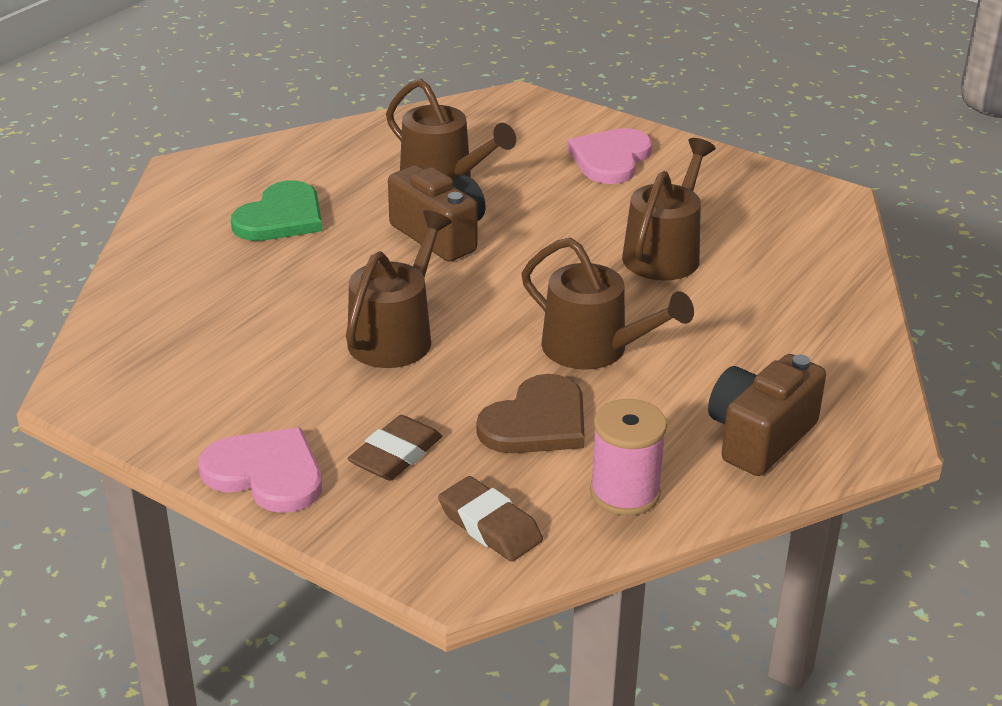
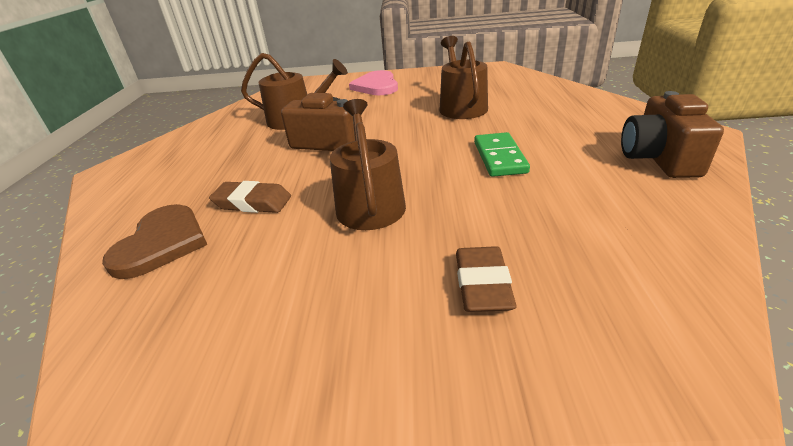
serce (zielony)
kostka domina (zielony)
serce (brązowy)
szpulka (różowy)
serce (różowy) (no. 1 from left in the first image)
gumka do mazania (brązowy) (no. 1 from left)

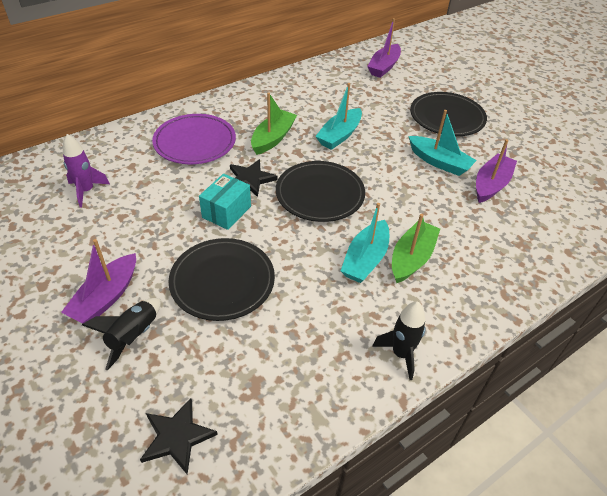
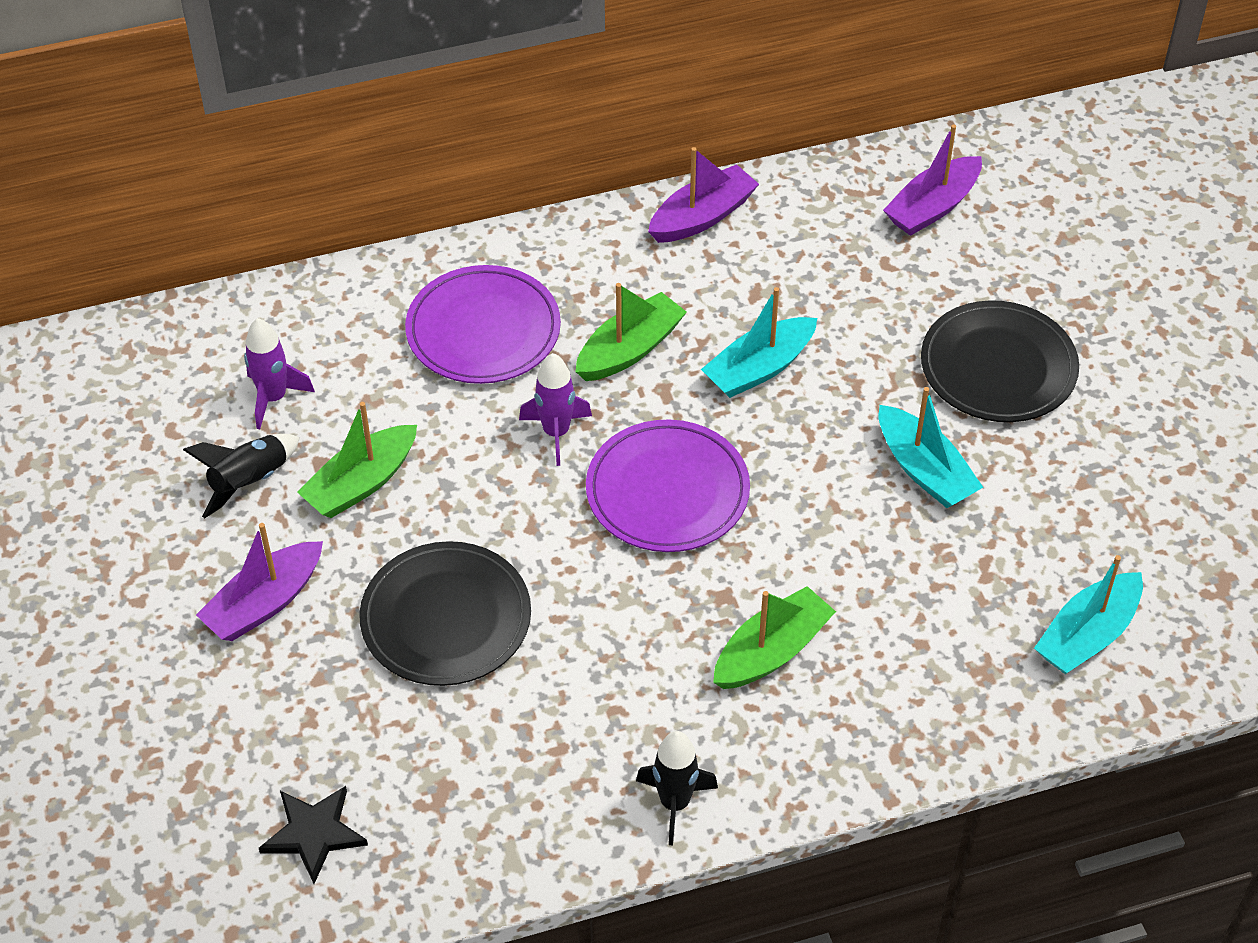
łódka (fioletowy) (no. 2 from left)
rakieta (fioletowy) (no. 2 from left)
talerz (fioletowy) (no. 2 from left)
pudełko (turkusowy)
łódka (turkusowy) (no. 3 from left)
rakieta (czarny) (no. 1 from left)
łódka (zielony) (no. 1 from left)

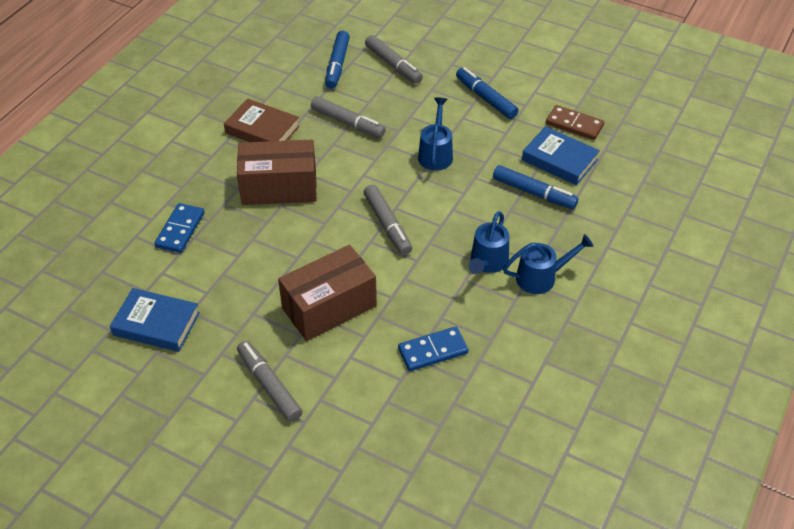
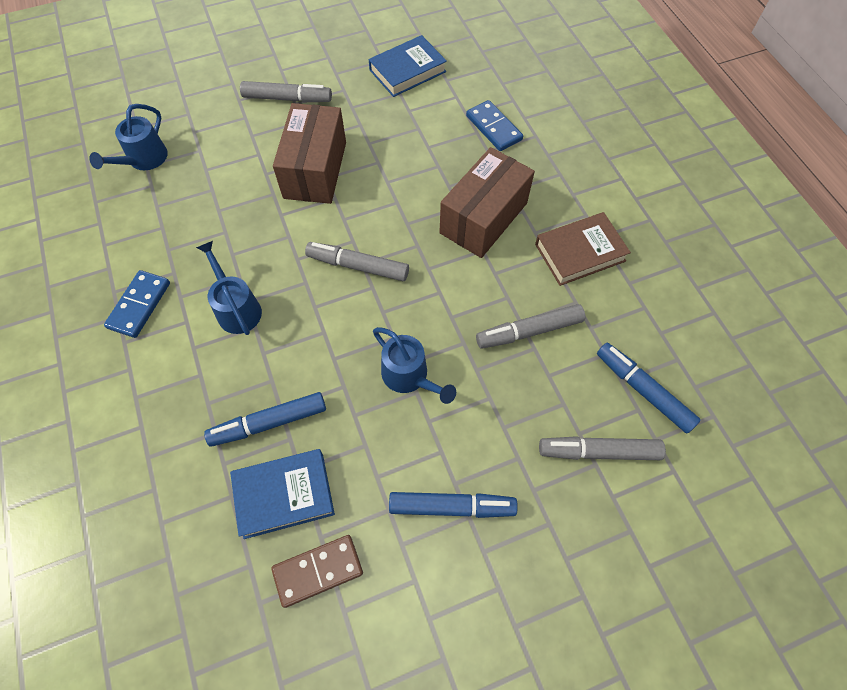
konewka (niebieski) (no. 1 from left)
kostka domina (niebieski) (no. 1 from left)

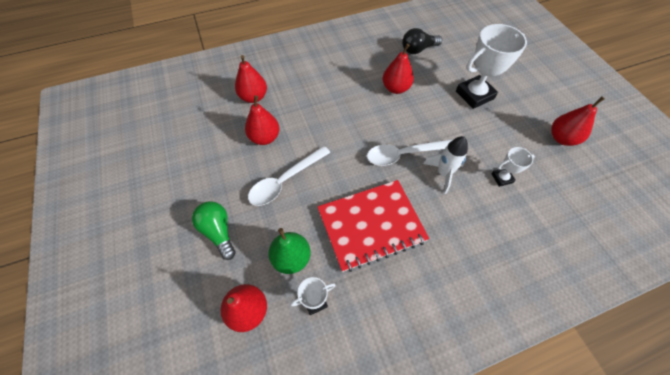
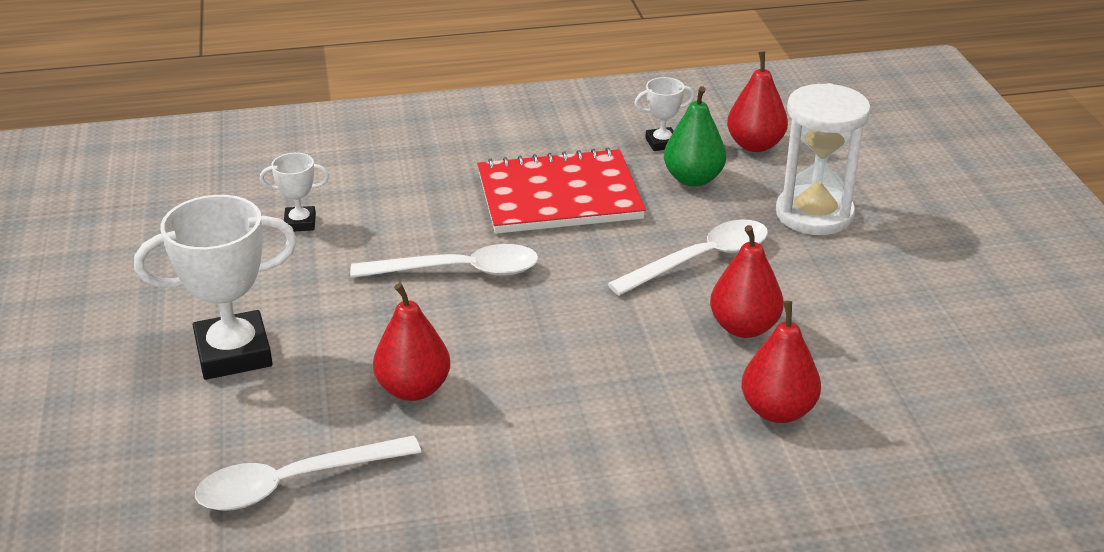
łyżka (biały) (no. 1 from left)
gruszka (czerwony) (no. 5 from left in the first image)
rakieta (biały)
klepsydra (biały)

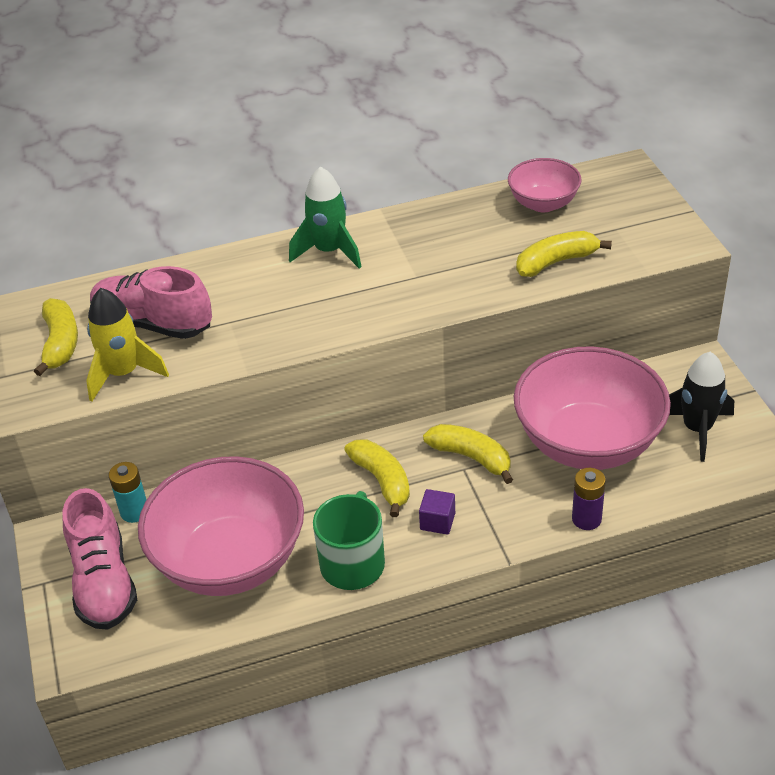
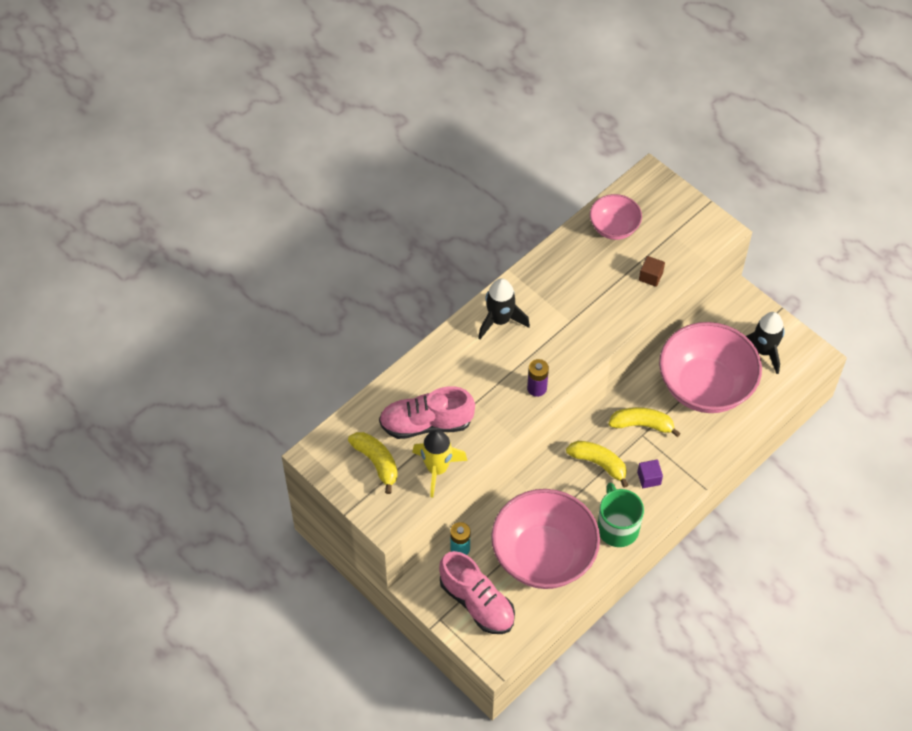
rakieta (czarny) (no. 1 from left)
sześcian (brązowy)
bateria (fioletowy)

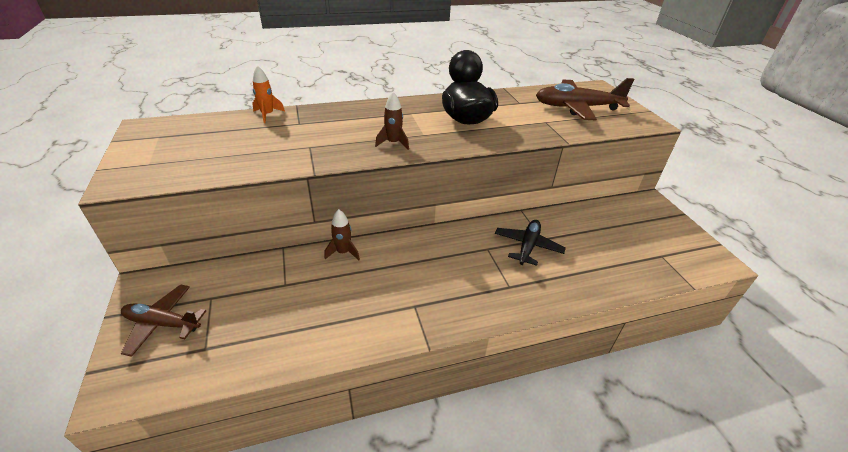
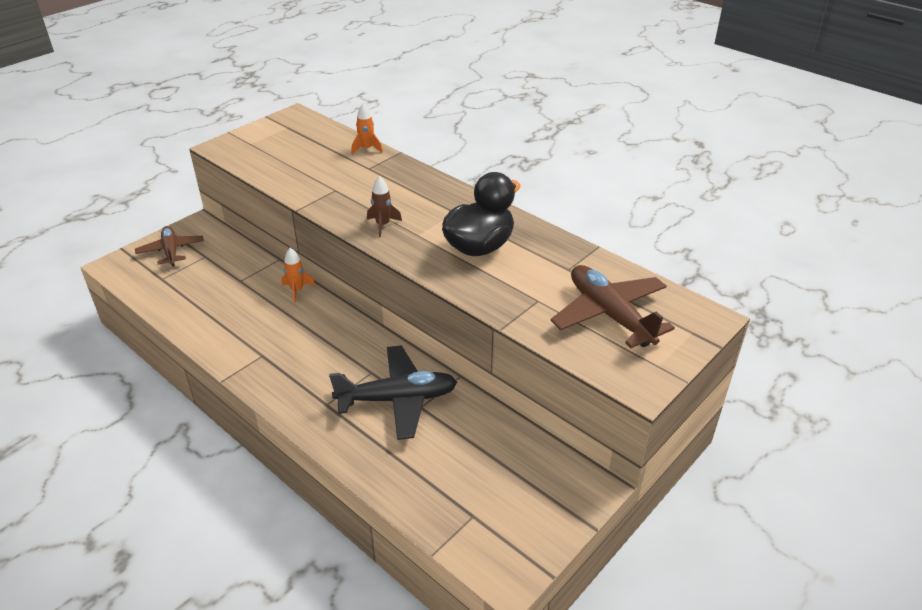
rakieta (pomarańczowy) (no. 1 from left)
samolot (czarny)

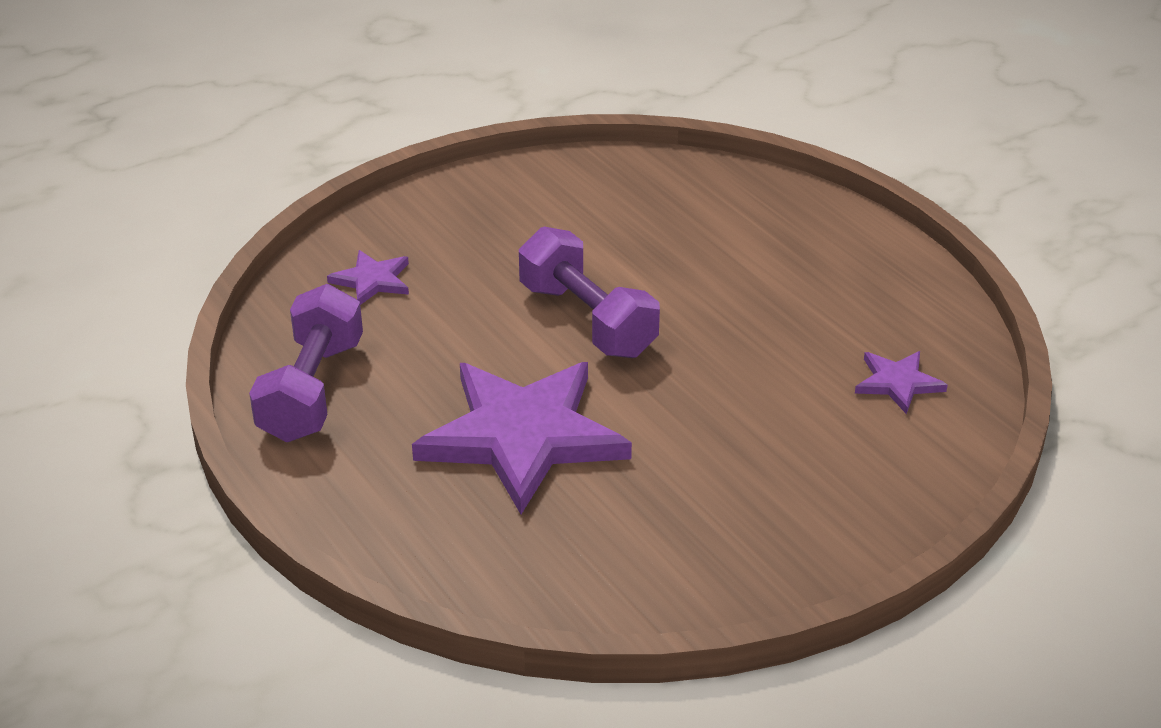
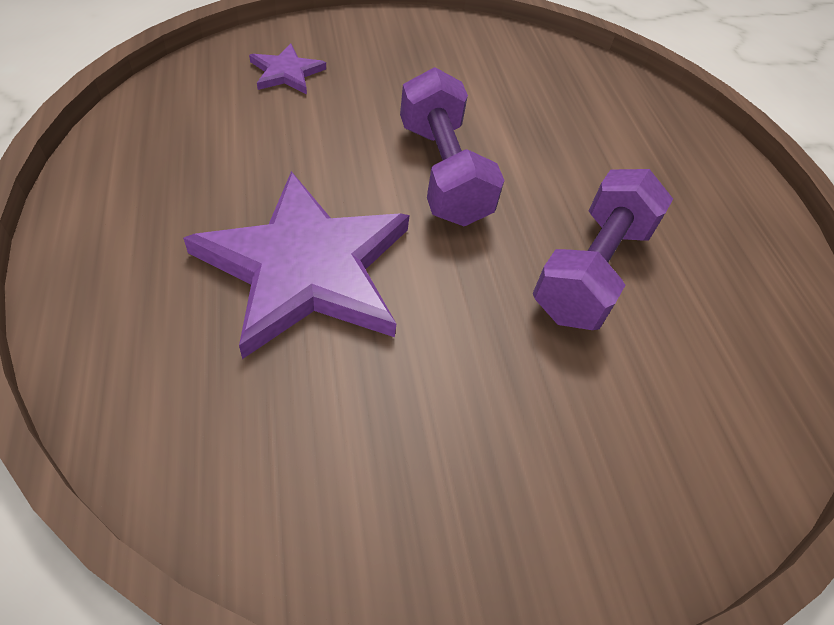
hantel (fioletowy) (no. 2 from left)
gwiazda (fioletowy) (no. 3 from left in the first image)

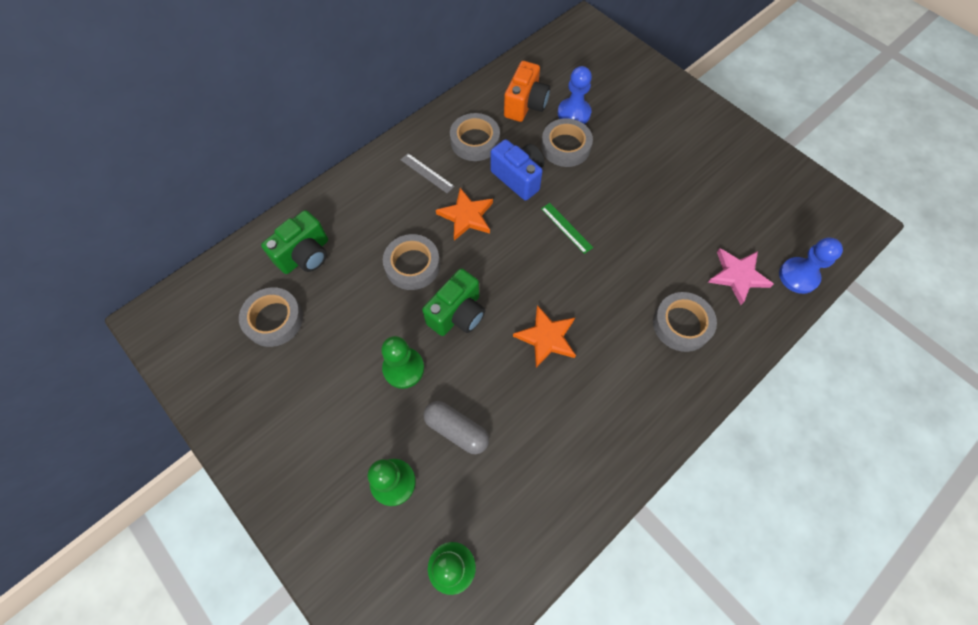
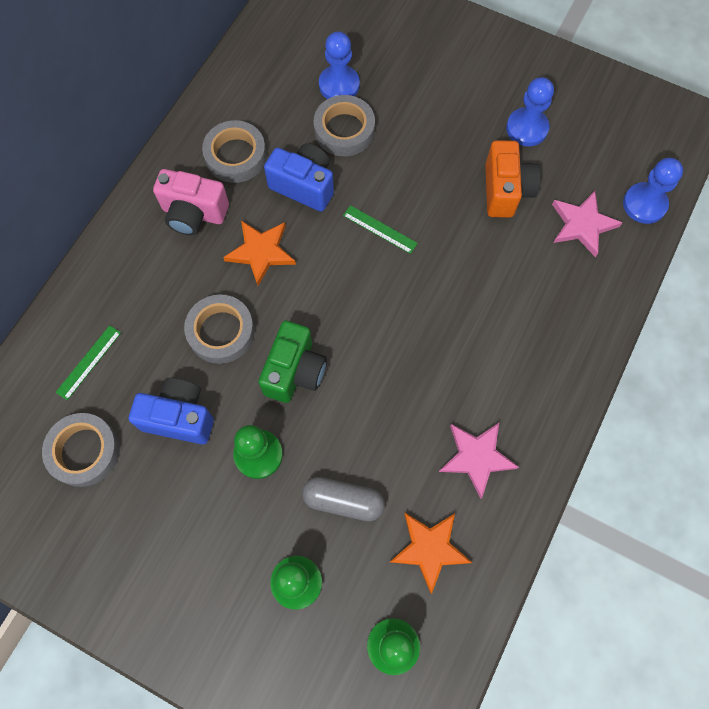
aparat fotograficzny (pomarańczowy)
aparat fotograficzny (różowy)
linijka (zielony) (no. 1 from left)
taśma klejąca (szary) (no. 5 from left in the first image)
gwiazda (pomarańczowy) (no. 2 from left)
pionek (niebieski) (no. 2 from left)
aparat fotograficzny (niebieski) (no. 1 from left)
gwiazda (różowy) (no. 1 from left)

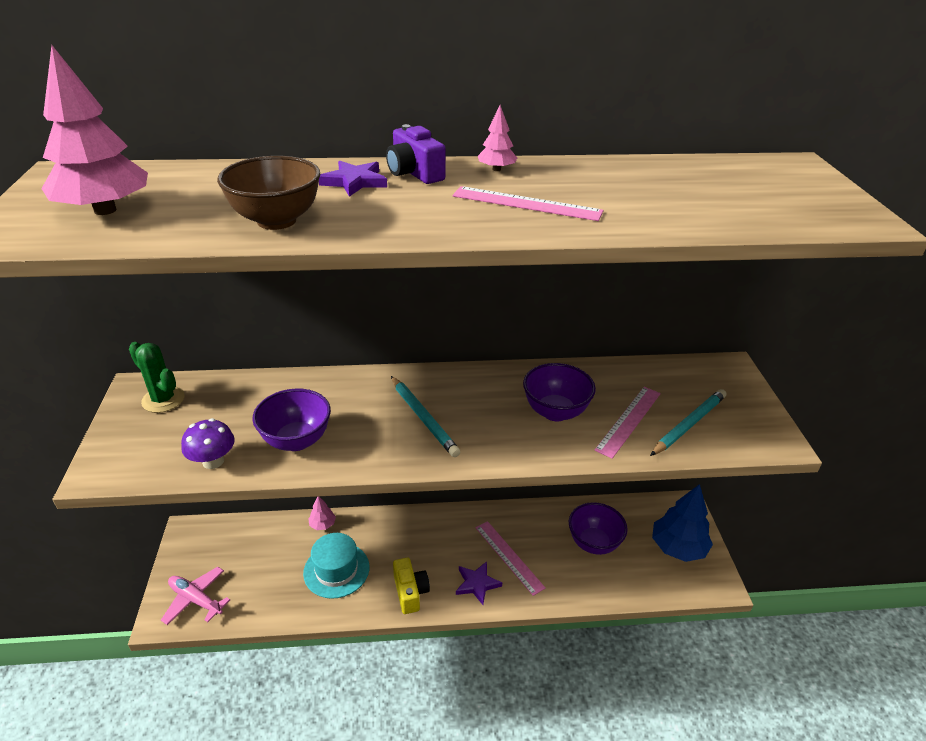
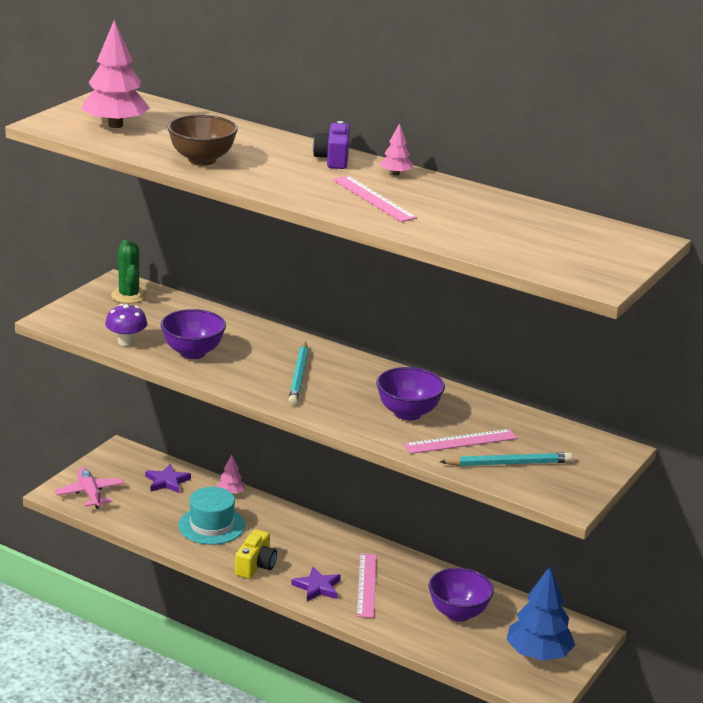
gwiazda (fioletowy) (no. 1 from left)

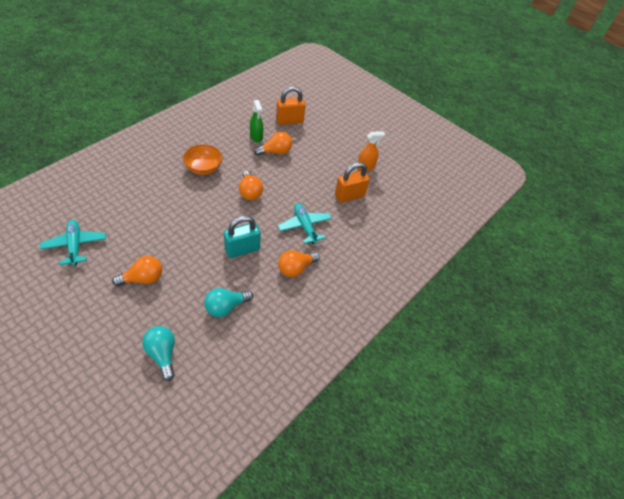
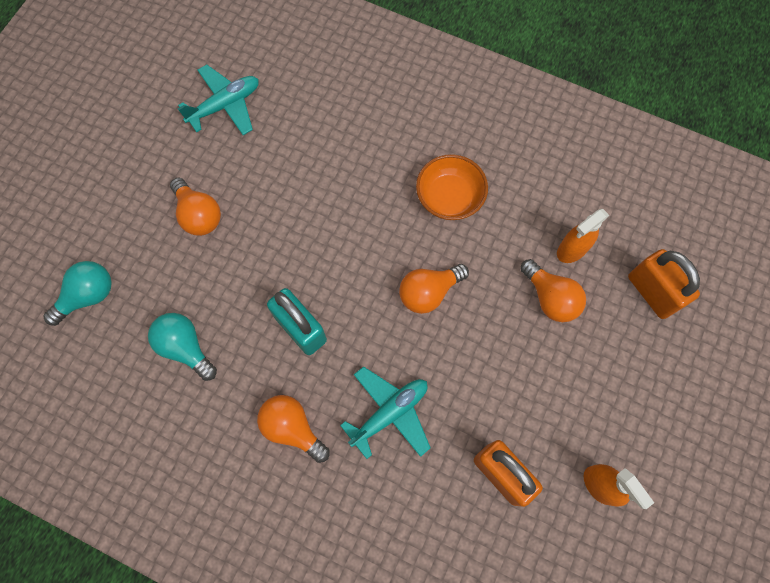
spryskiwacz (pomarańczowy) (no. 1 from left)

